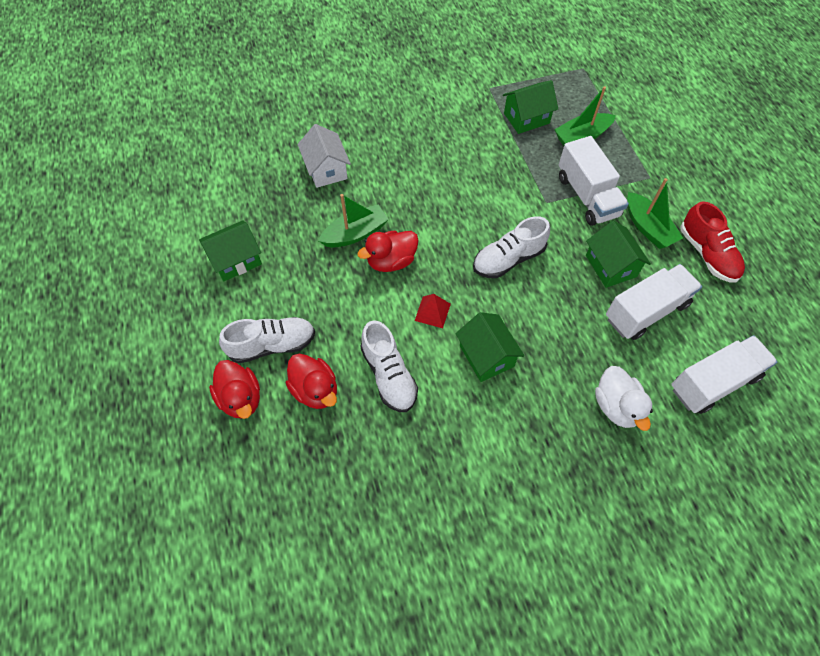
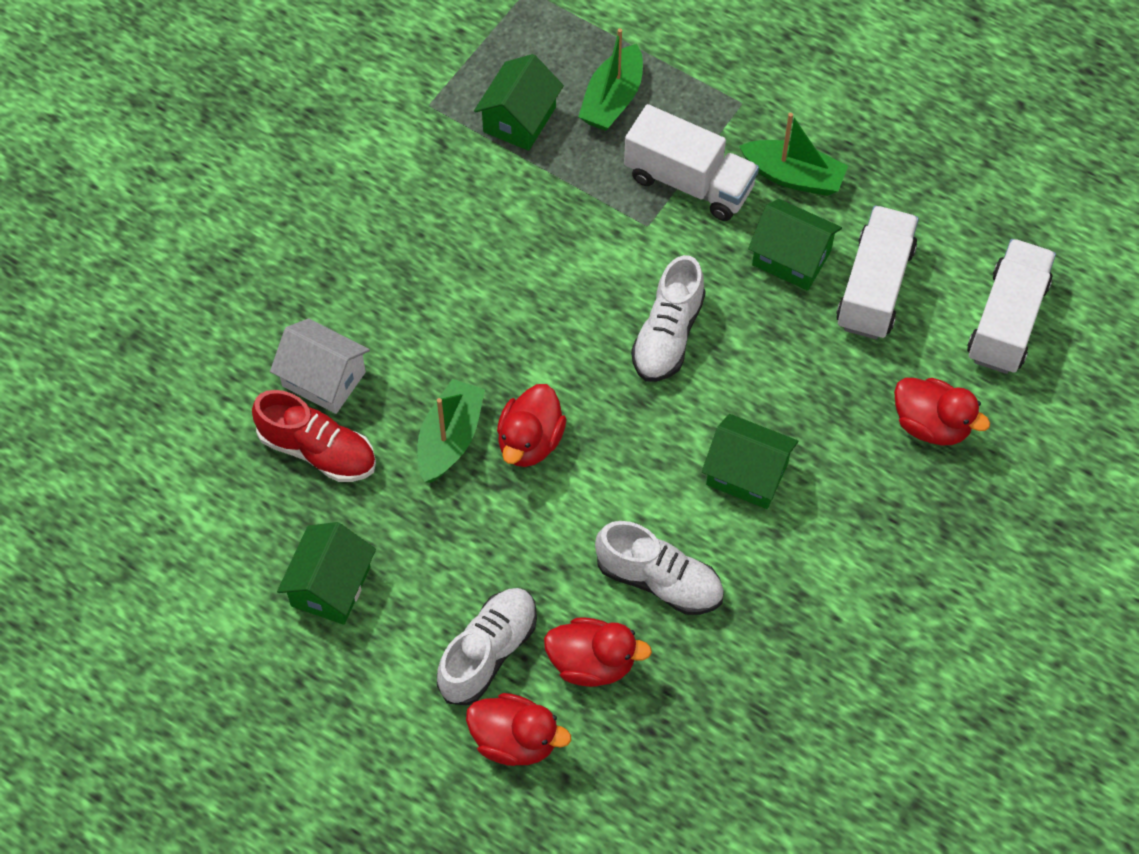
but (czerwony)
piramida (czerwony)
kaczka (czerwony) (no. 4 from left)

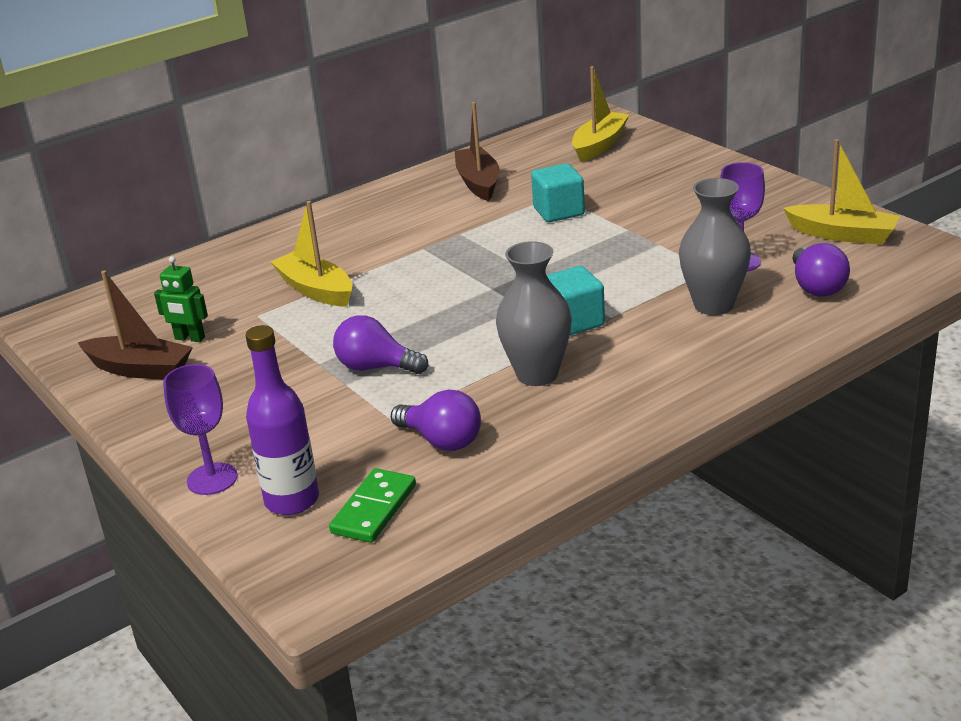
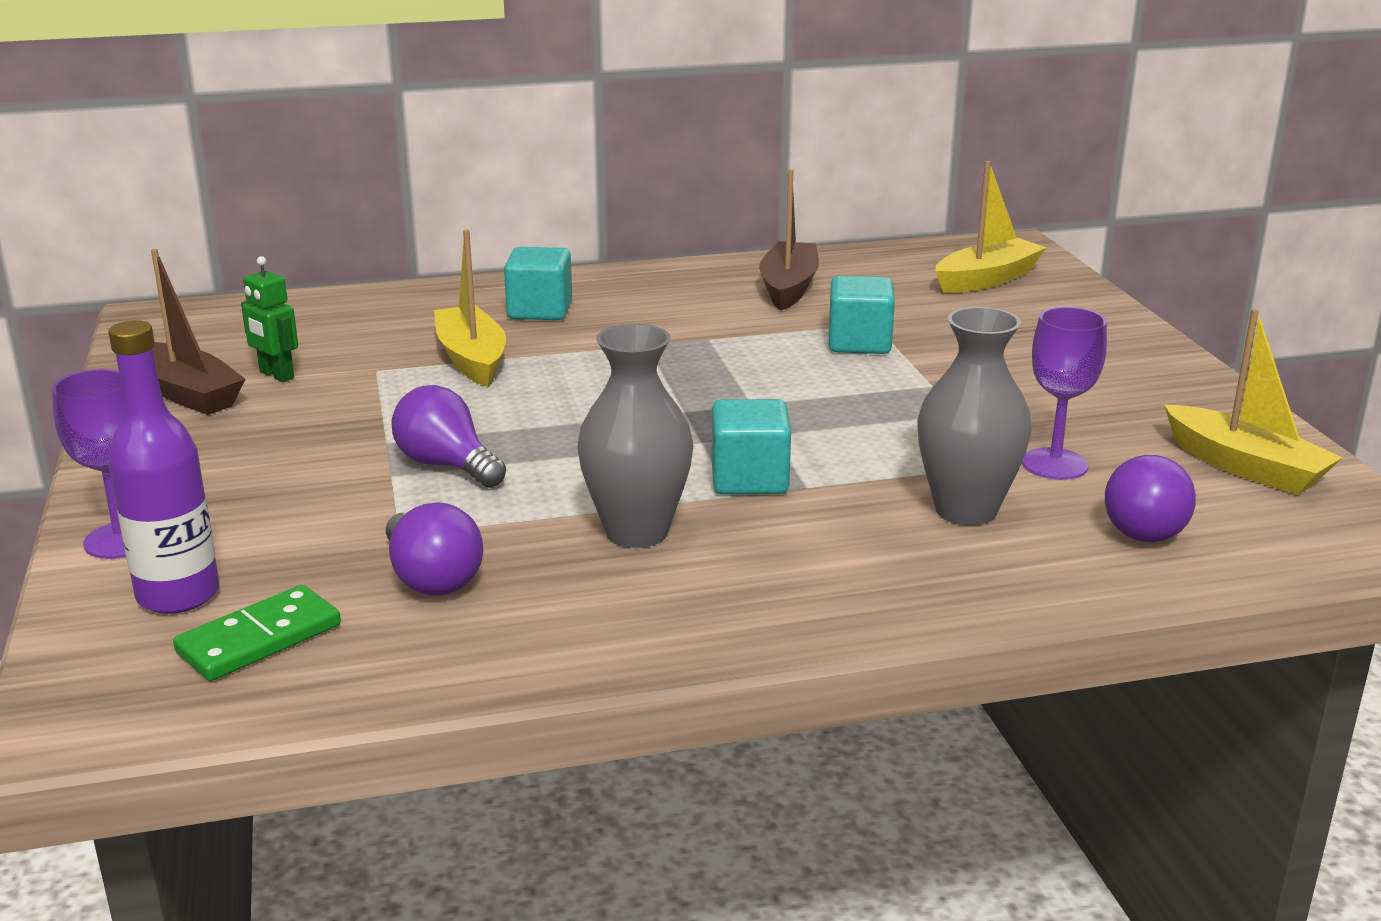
sześcian (turkusowy) (no. 1 from left)

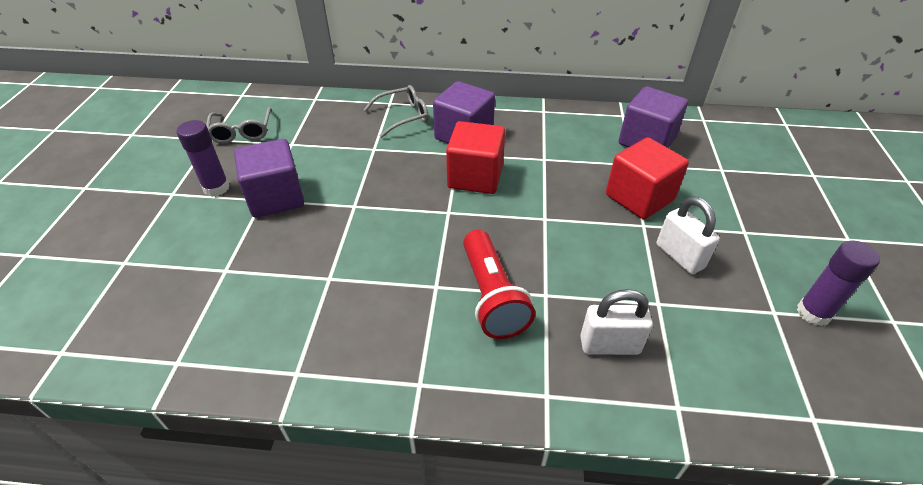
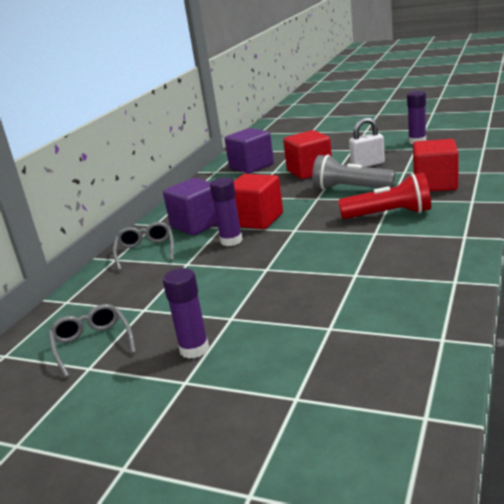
okulary (szary) (no. 1 from left)
sześcian (fioletowy) (no. 1 from left in the first image)
sześcian (czerwony) (no. 3 from left)
latarka (szary)
klej w sztyfcie (fioletowy) (no. 2 from left)

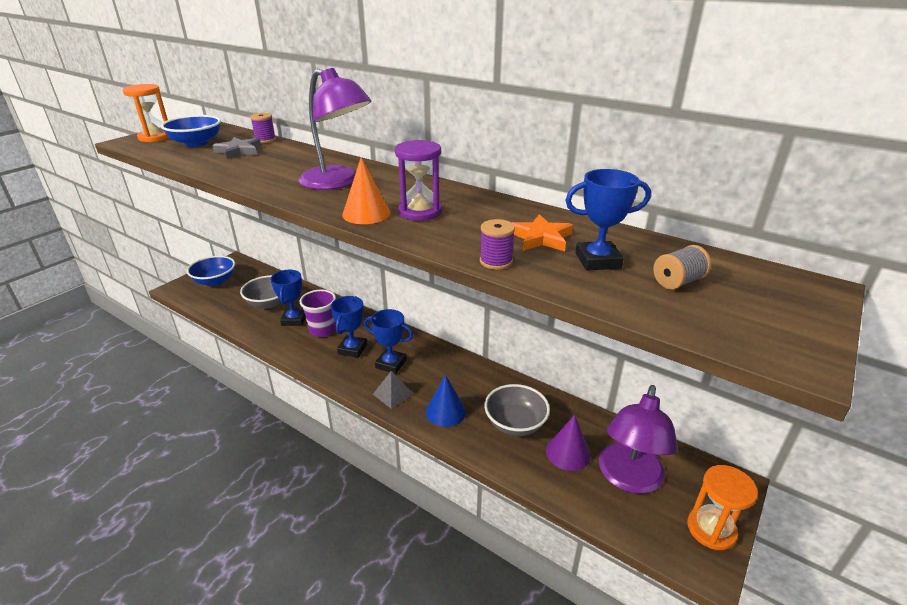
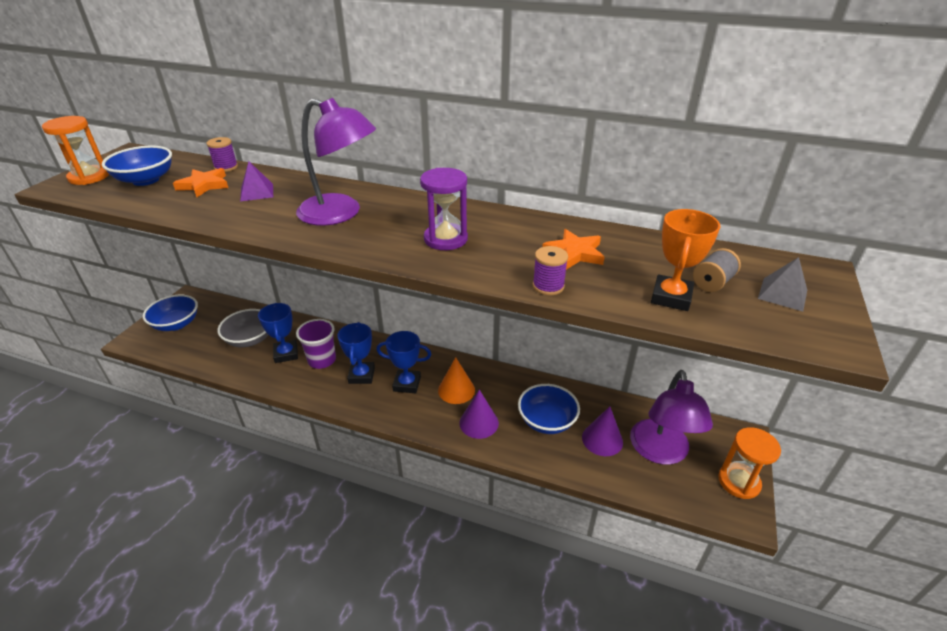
gwiazda (pomarańczowy) (no. 1 from left)
stożek (pomarańczowy)
puchar (niebieski) (no. 4 from left in the first image)
piramida (szary)
stożek (fioletowy) (no. 1 from left)
miska (niebieski) (no. 3 from left)
piramida (fioletowy)
puchar (pomarańczowy)

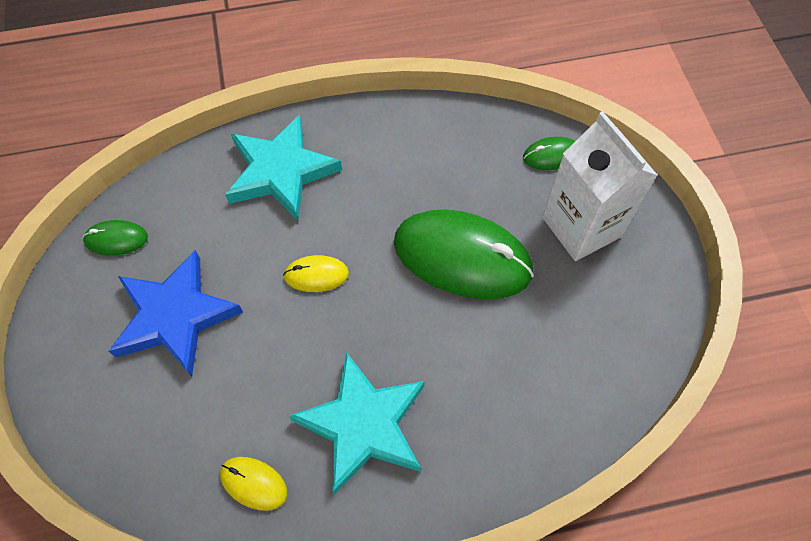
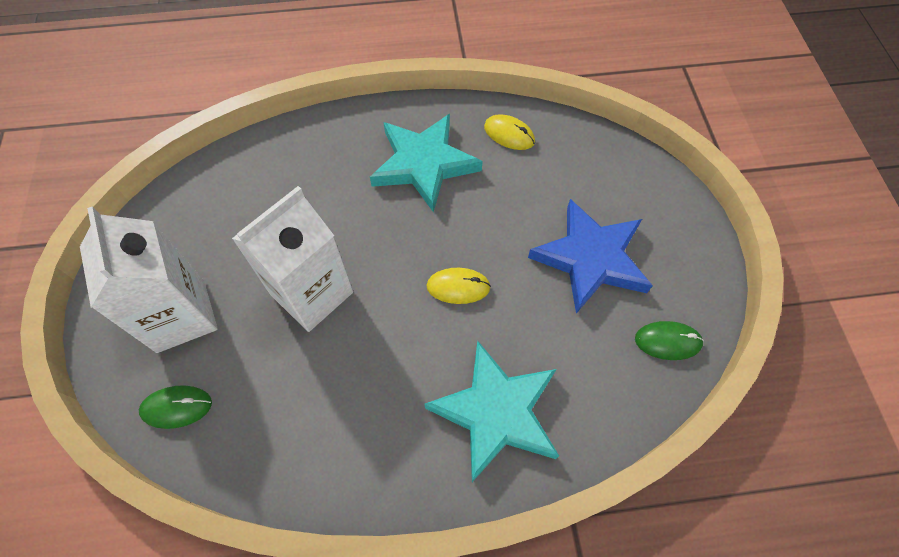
karton mleka (biały) (no. 2 from left)

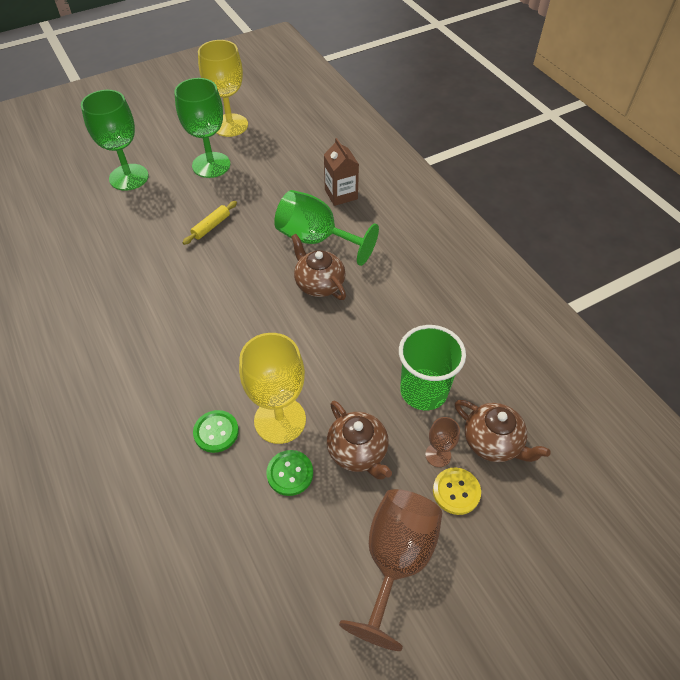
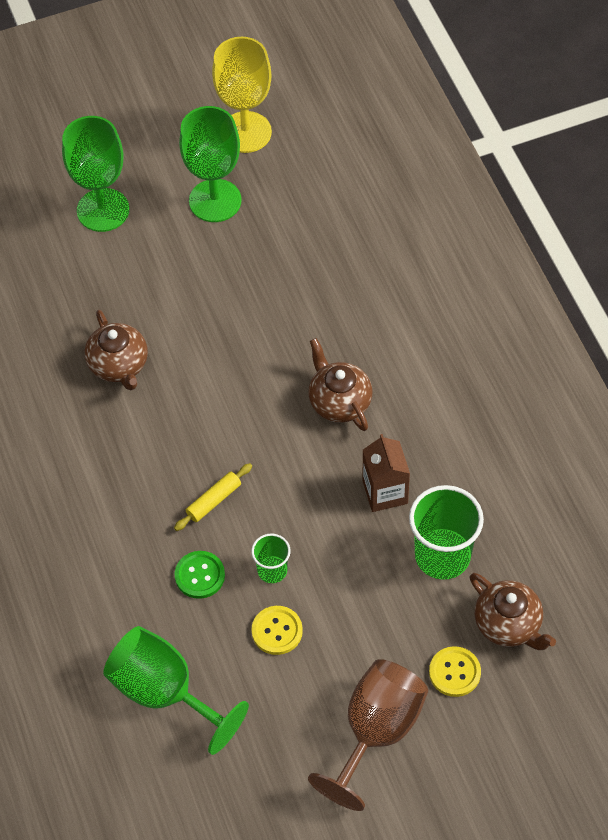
karton mleka (brązowy)
kielich (zielony) (no. 2 from left)
wałek do ciasta (żółty)
szklanka (zielony) (no. 1 from left)
imbryk (brązowy) (no. 1 from left)
kielich (brązowy) (no. 2 from left in the first image)
guzik (żółty) (no. 1 from left)

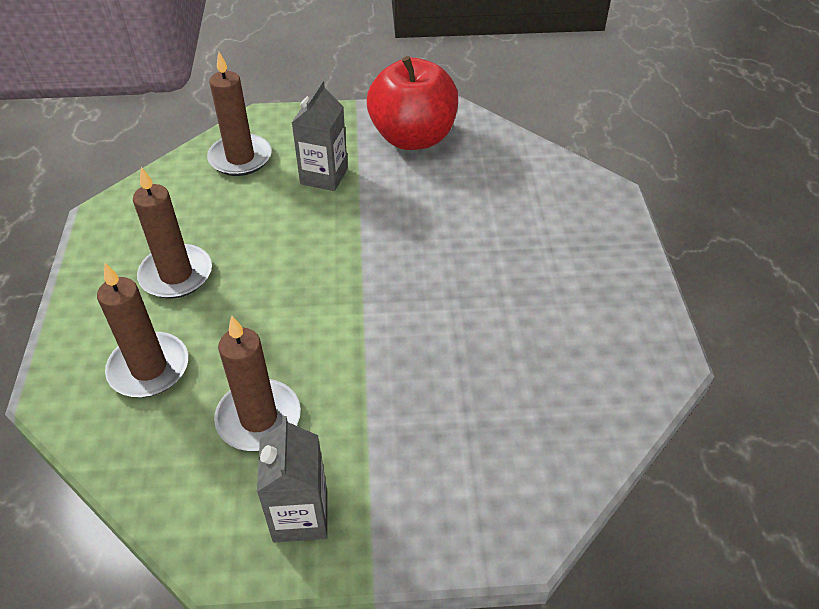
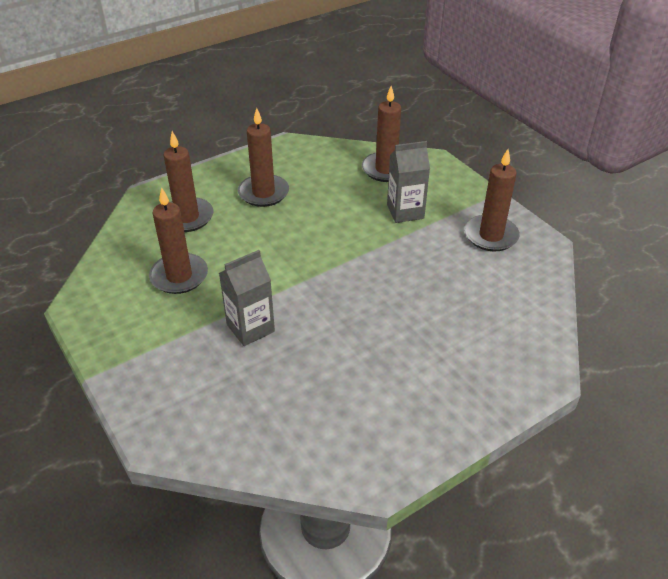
świeca (brązowy) (no. 5 from left)
karton mleka (szary) (no. 1 from left)

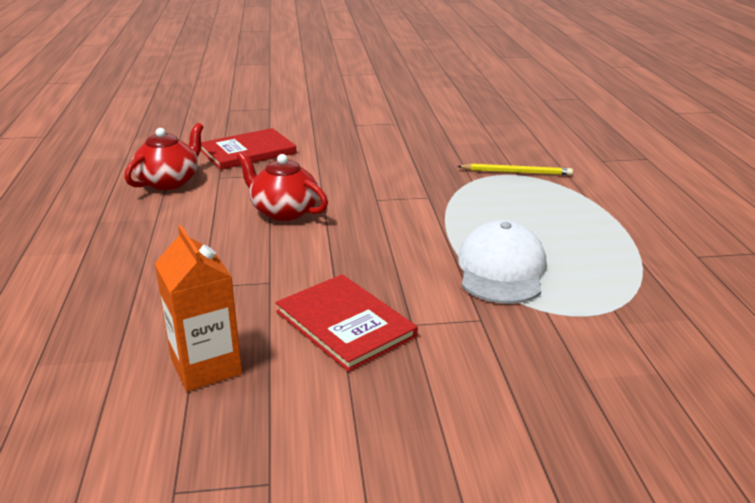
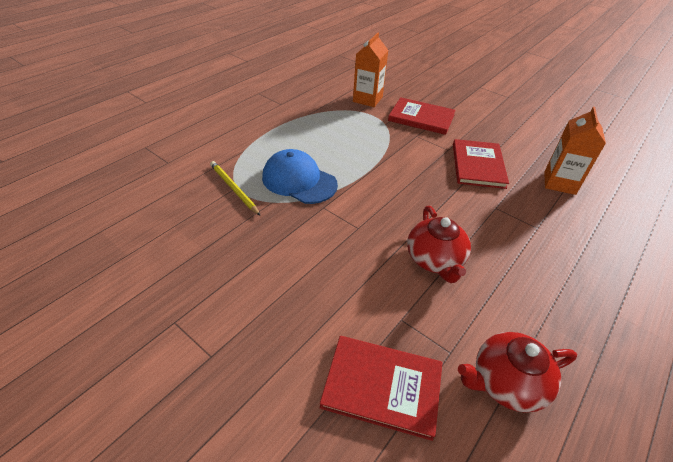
czapka (biały)
karton mleka (pomarańczowy) (no. 1 from left)
książka (czerwony) (no. 2 from left)
czapka (niebieski)

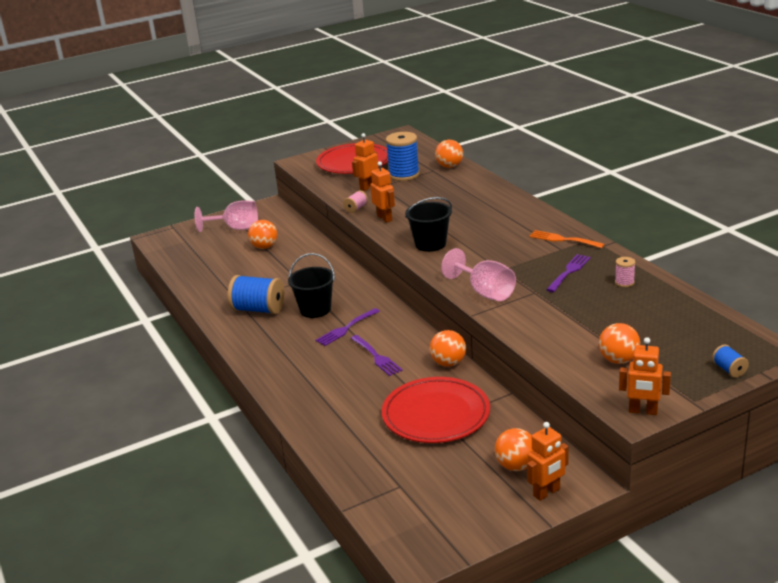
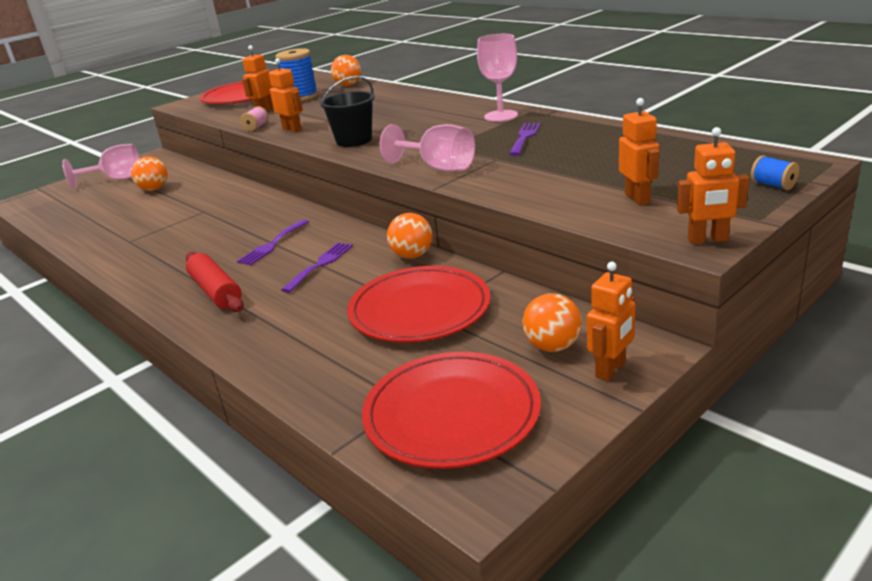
kielich (różowy) (no. 3 from left)
wiadro (czarny) (no. 1 from left in the first image)
szpulka (różowy) (no. 2 from left in the first image)
szpulka (niebieski) (no. 1 from left in the first image)
robot (pomarańczowy) (no. 4 from left)
widelec (fioletowy) (no. 2 from left)
wałek do ciasta (czerwony)
talerz (czerwony) (no. 3 from left)

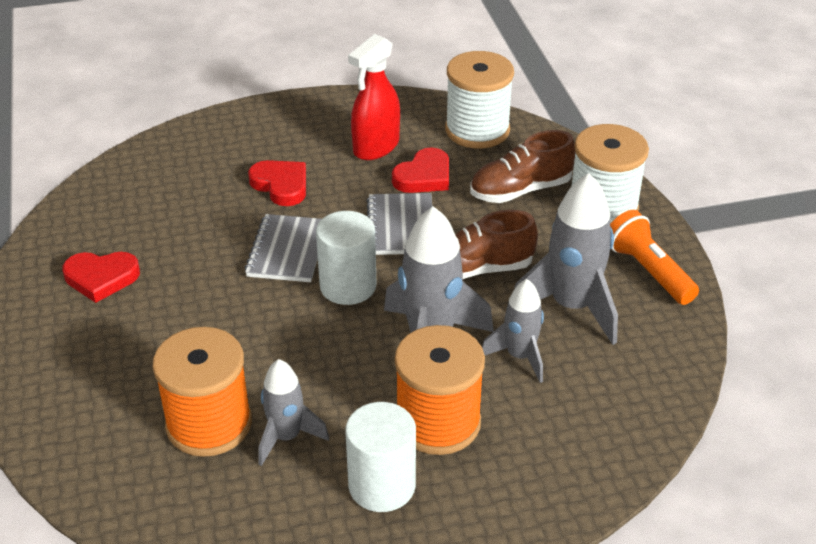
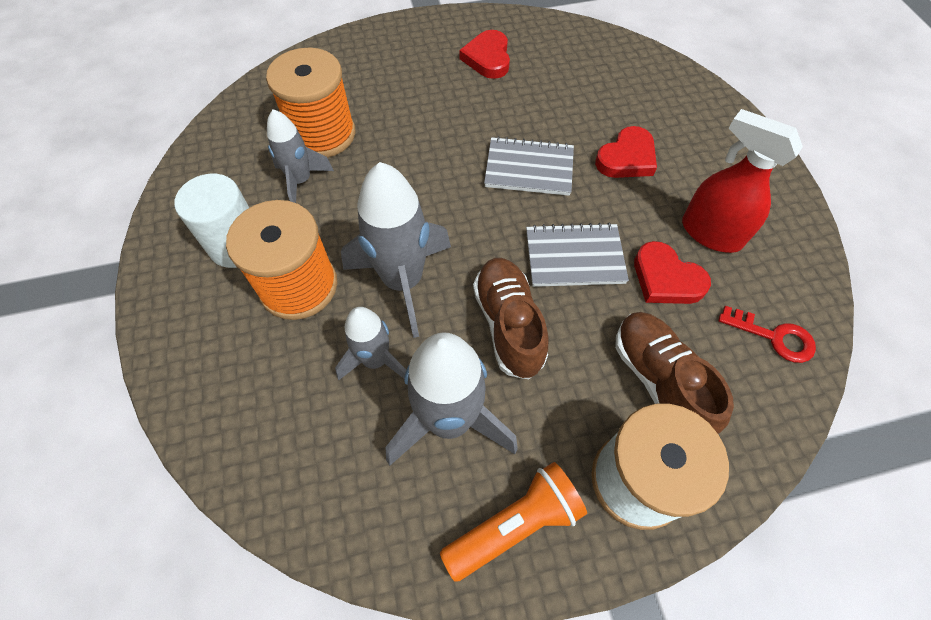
klucz (czerwony)
walec (biały) (no. 1 from left in the first image)

